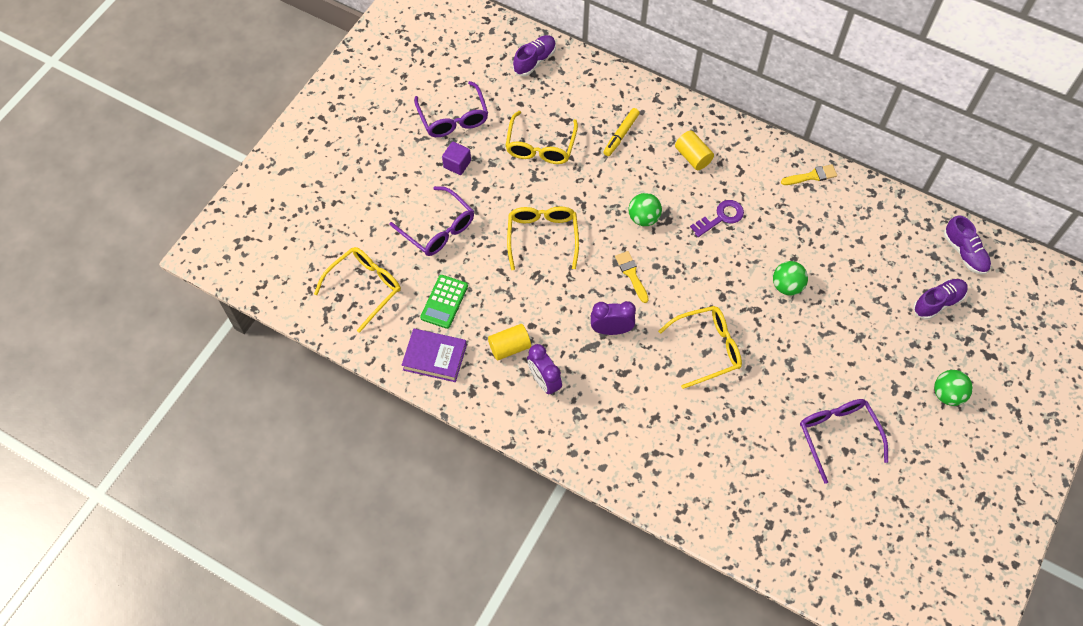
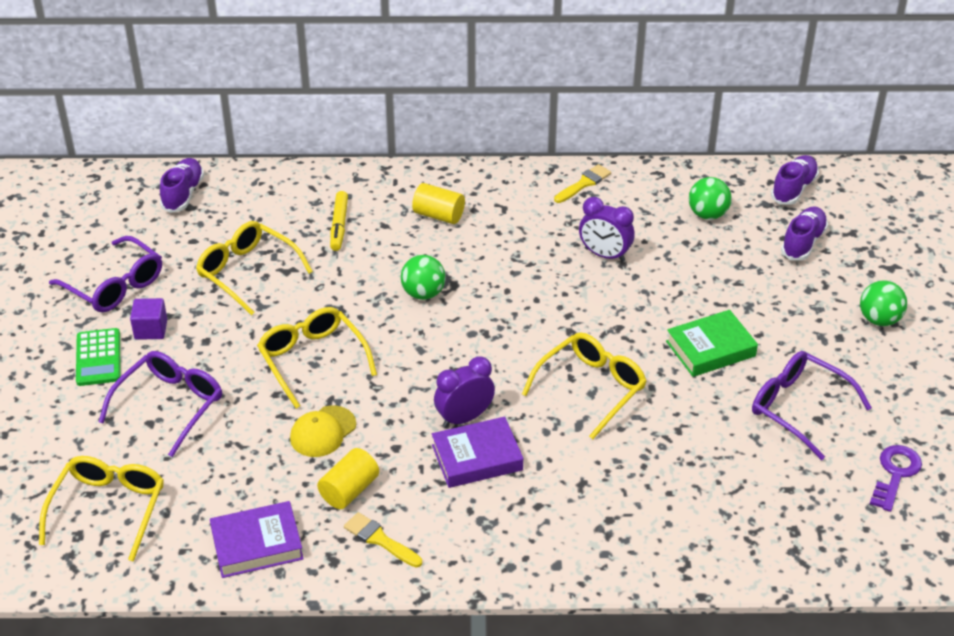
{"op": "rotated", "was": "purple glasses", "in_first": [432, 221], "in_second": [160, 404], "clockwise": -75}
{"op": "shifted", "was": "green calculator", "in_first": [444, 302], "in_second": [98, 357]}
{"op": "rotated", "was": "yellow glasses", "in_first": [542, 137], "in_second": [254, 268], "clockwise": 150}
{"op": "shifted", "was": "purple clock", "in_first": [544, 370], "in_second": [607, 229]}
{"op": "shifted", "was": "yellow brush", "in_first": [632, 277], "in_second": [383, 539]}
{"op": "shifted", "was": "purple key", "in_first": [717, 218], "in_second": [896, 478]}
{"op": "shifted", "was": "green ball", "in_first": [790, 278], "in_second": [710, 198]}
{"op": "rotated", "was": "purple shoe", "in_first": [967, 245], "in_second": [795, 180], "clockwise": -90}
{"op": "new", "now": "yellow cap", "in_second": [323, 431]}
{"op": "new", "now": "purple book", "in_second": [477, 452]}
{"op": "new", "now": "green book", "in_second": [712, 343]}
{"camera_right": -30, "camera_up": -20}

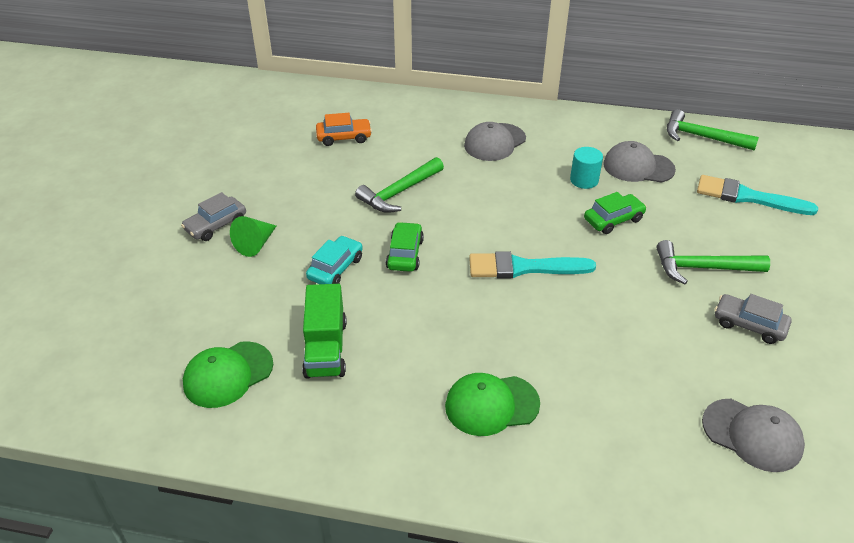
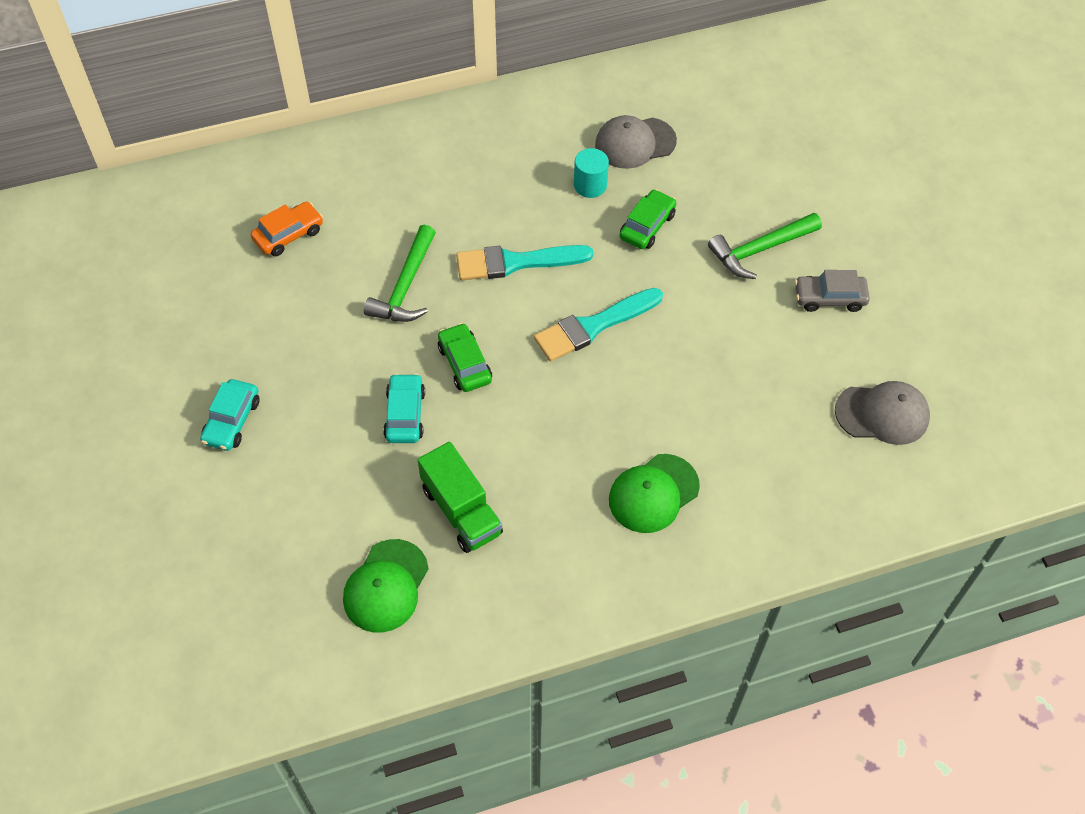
{"op": "repainted", "was": "grey car", "now": "turquoise car", "in_first": [213, 216], "in_second": [230, 415]}
{"op": "gone", "was": "green cone", "in_first": [253, 236]}
{"op": "gone", "was": "grey cap", "in_first": [495, 141]}
{"op": "gone", "was": "green hammer", "in_first": [713, 130]}
{"op": "shifted", "was": "turquoise brush", "in_first": [757, 195], "in_second": [524, 262]}
{"camera_right": -30, "camera_up": 15}

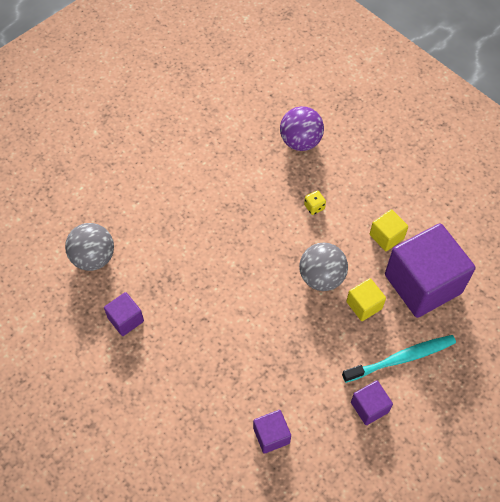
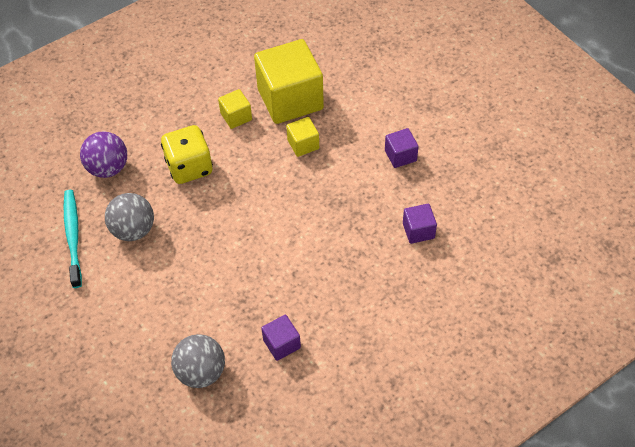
{"op": "shifted", "was": "grey ball", "in_first": [323, 267], "in_second": [129, 217]}
{"op": "scaled", "was": "yellow dice", "in_first": [315, 202], "in_second": [187, 154], "ratio": 2.41}
{"op": "shifted", "was": "turquoise toothbrush", "in_first": [399, 359], "in_second": [73, 239]}
{"op": "repainted", "was": "purple cube", "now": "yellow cube", "in_first": [430, 270], "in_second": [289, 81]}
{"camera_right": -80, "camera_up": -5}

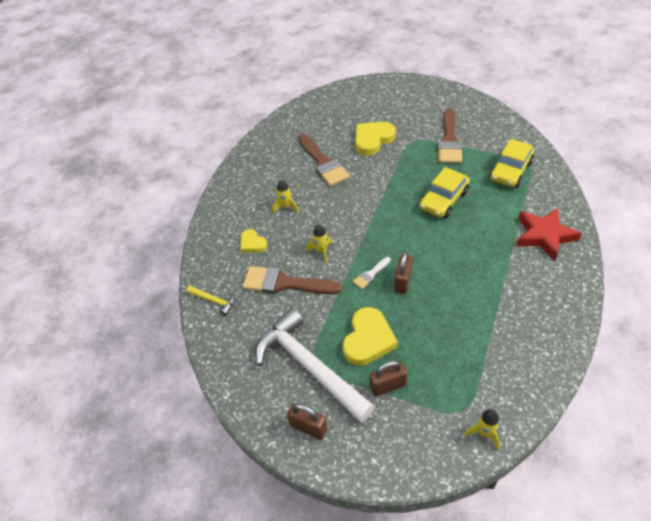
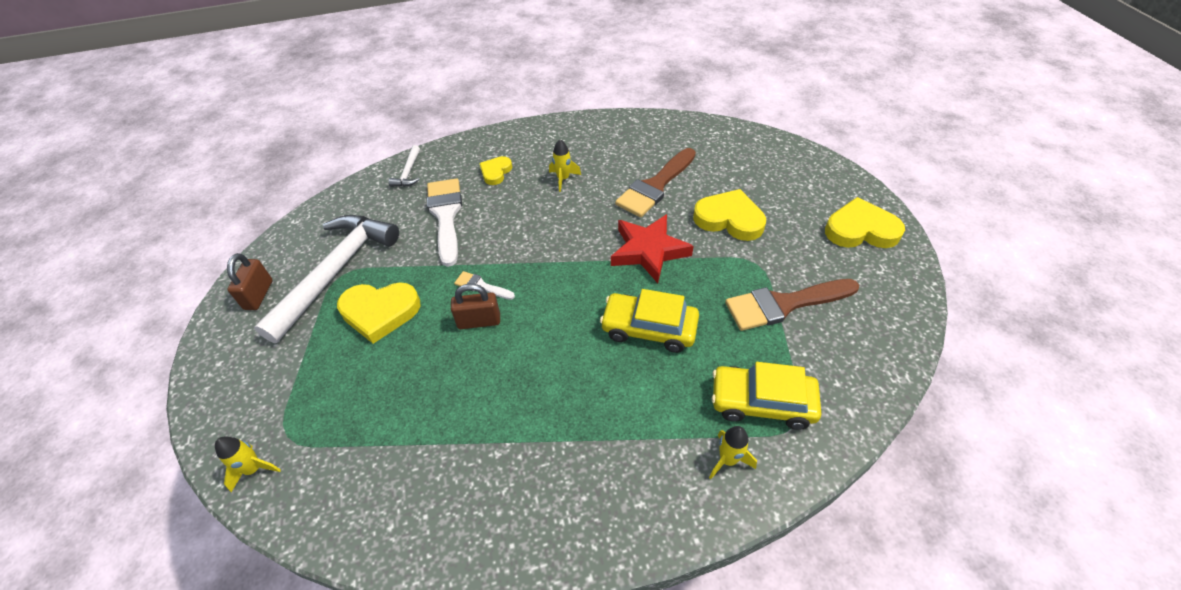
{"op": "repainted", "was": "yellow hammer", "now": "white hammer", "in_first": [210, 301], "in_second": [404, 166]}
{"op": "repainted", "was": "brown brush", "now": "white brush", "in_first": [292, 280], "in_second": [444, 222]}
{"op": "shifted", "was": "yellow rocket", "in_first": [319, 243], "in_second": [733, 452]}
{"op": "gone", "was": "brown padlock", "in_first": [388, 378]}
{"op": "shifted", "was": "red star", "in_first": [549, 234], "in_second": [652, 248]}
{"op": "new", "now": "yellow heart", "in_second": [865, 222]}
{"camera_right": 65, "camera_up": 0}

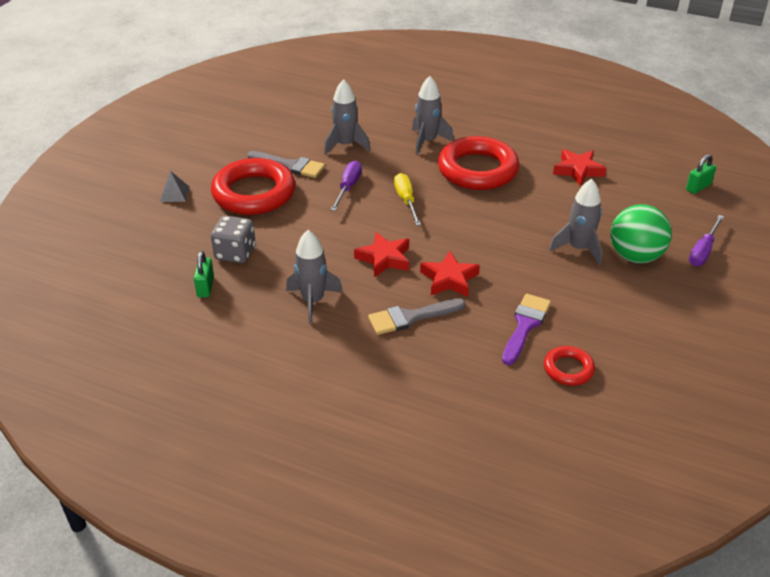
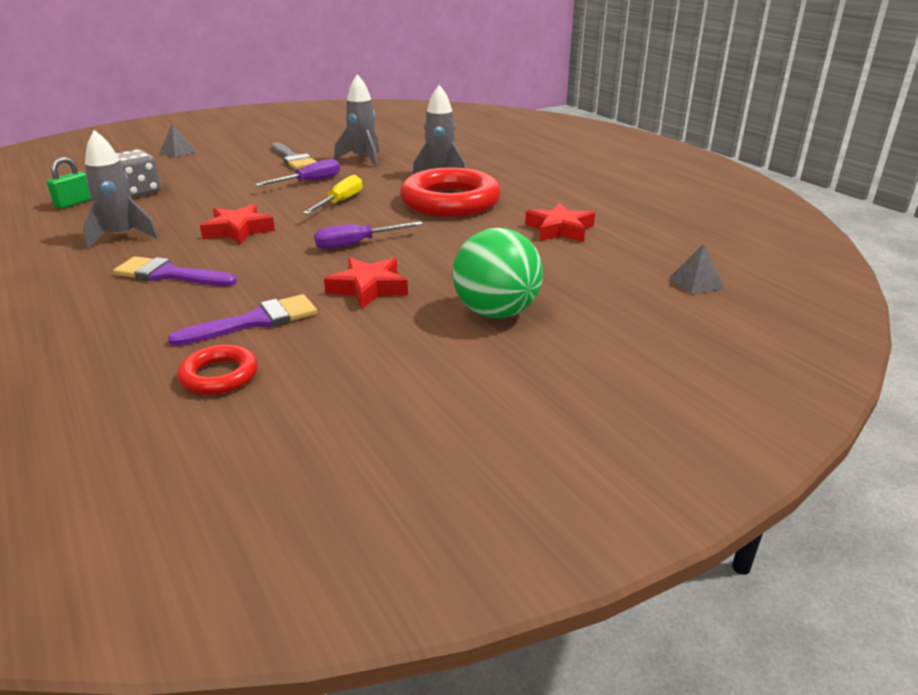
{"op": "gone", "was": "red ring", "in_first": [253, 186]}
{"op": "repainted", "was": "grey brush", "now": "purple brush", "in_first": [416, 317], "in_second": [175, 271]}
{"op": "shifted", "was": "red star", "in_first": [450, 274], "in_second": [366, 283]}
{"op": "gone", "was": "grey rocket", "in_first": [575, 222]}
{"op": "swapped", "was": "green padlock", "now": "grey pyramid", "in_first": [701, 174], "in_second": [697, 269]}
{"op": "shifted", "was": "purple screwdriver", "in_first": [706, 240], "in_second": [368, 235]}
{"camera_right": 35, "camera_up": -10}

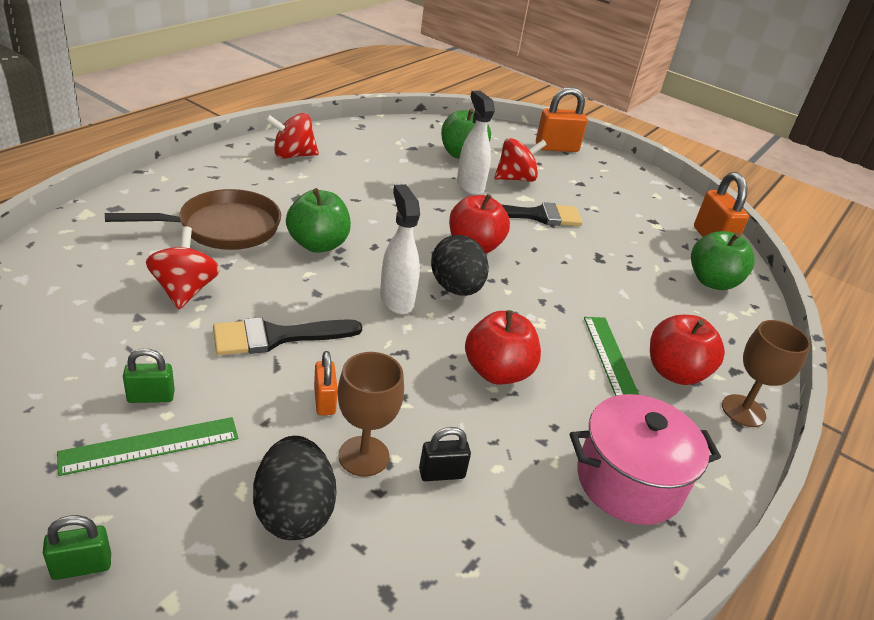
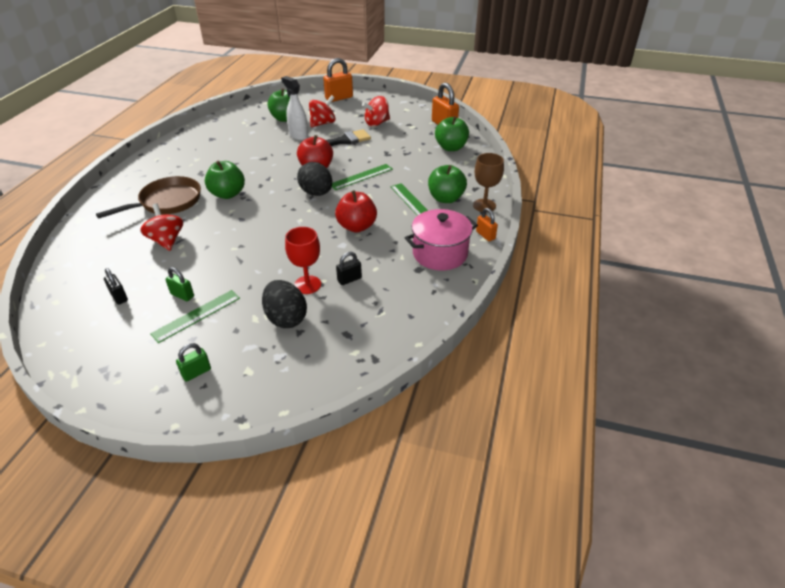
{"op": "rotated", "was": "green padlock", "in_first": [149, 375], "in_second": [180, 284], "clockwise": 60}
{"op": "gone", "was": "black brush", "in_first": [287, 336]}
{"op": "shifted", "was": "red spinning top", "in_first": [292, 136], "in_second": [376, 111]}
{"op": "shifted", "was": "orange padlock", "in_first": [326, 383], "in_second": [487, 224]}
{"op": "repainted", "was": "brown goblet", "now": "red goblet", "in_first": [370, 414], "in_second": [303, 260]}
{"op": "gone", "was": "white spray bottle", "in_first": [400, 249]}
{"op": "repainted", "was": "red apple", "now": "green apple", "in_first": [687, 350], "in_second": [447, 184]}
{"op": "new", "now": "black padlock", "in_second": [116, 286]}
{"op": "new", "now": "green ruler", "in_second": [362, 177]}
{"camera_right": -15, "camera_up": 5}

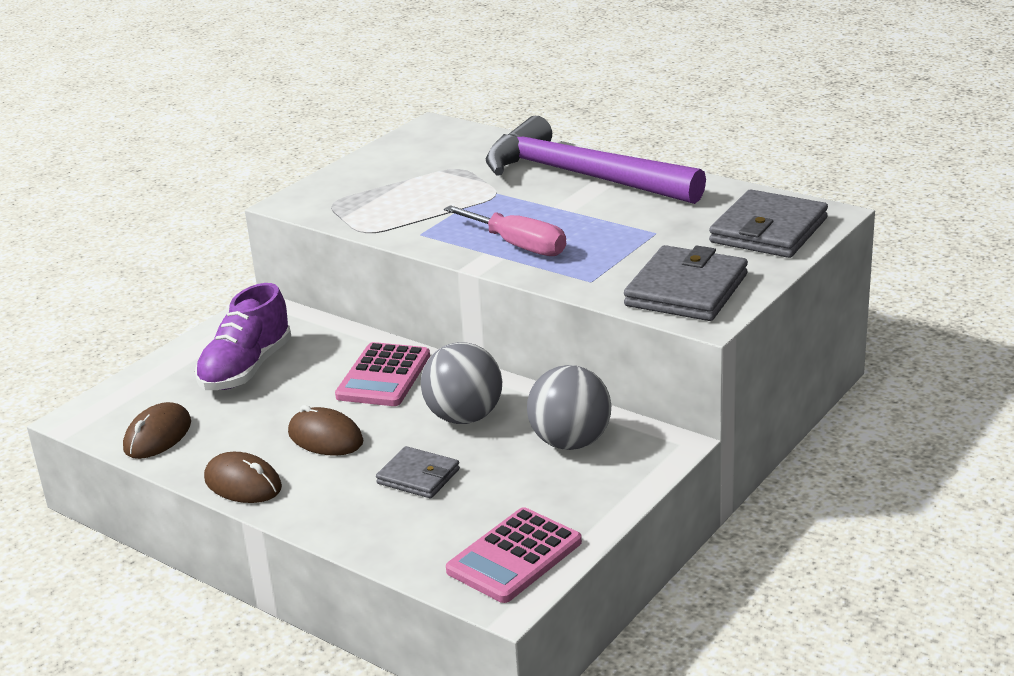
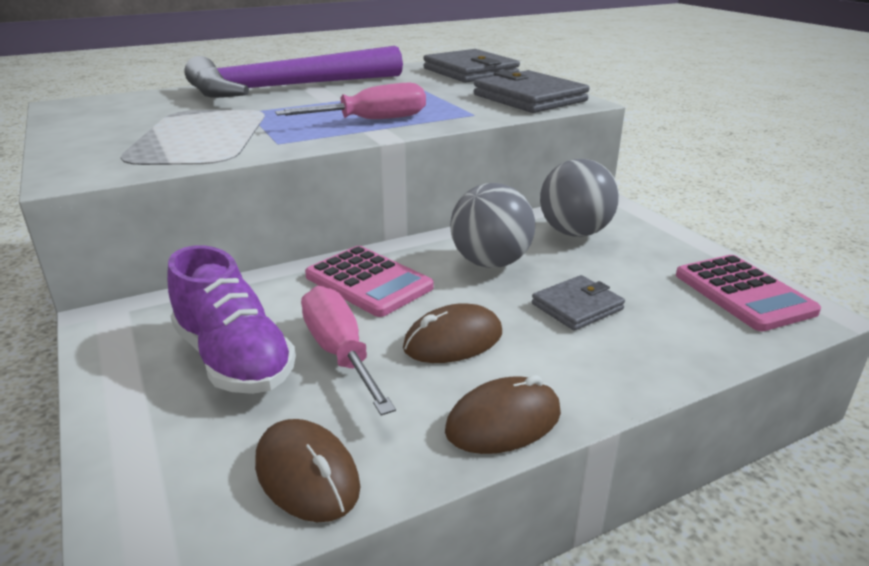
{"op": "new", "now": "pink screwdriver", "in_second": [348, 351]}
{"camera_right": -65, "camera_up": 0}

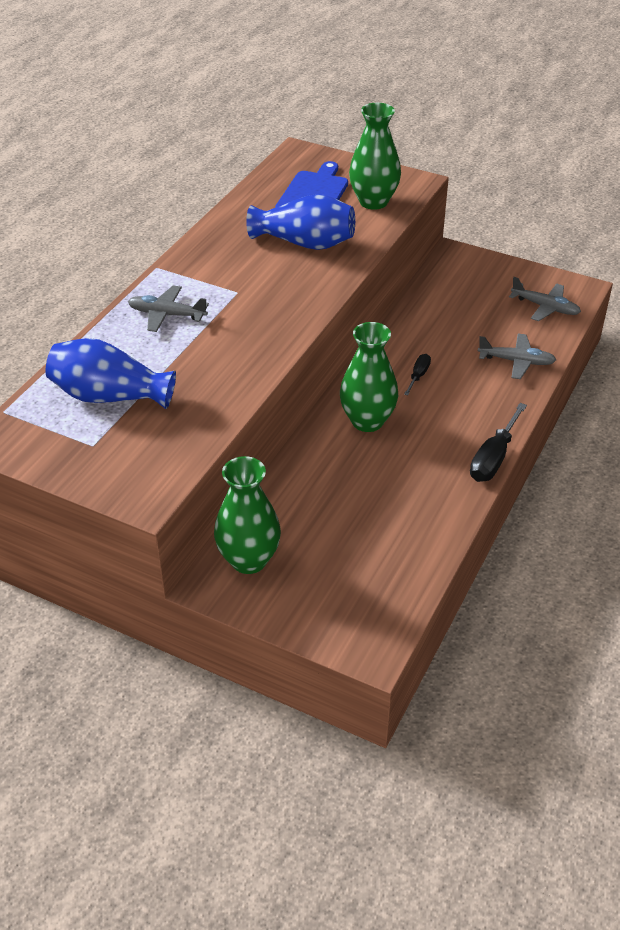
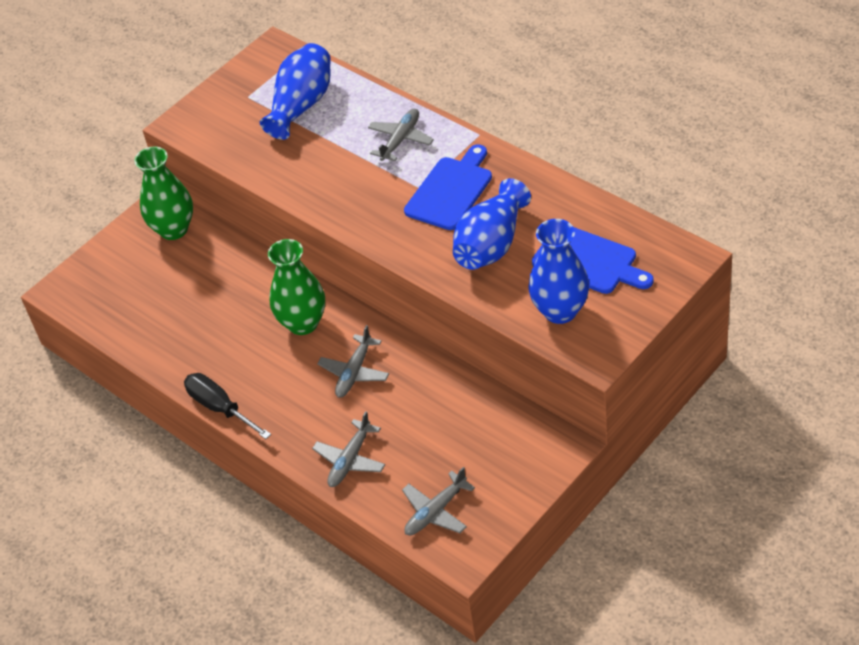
{"op": "repainted", "was": "green vase", "now": "blue vase", "in_first": [375, 156], "in_second": [558, 271]}
{"op": "swapped", "was": "black screwdriver", "now": "grey plane", "in_first": [417, 375], "in_second": [353, 361]}
{"op": "new", "now": "blue cutting board", "in_second": [448, 187]}
{"camera_right": 110, "camera_up": 5}

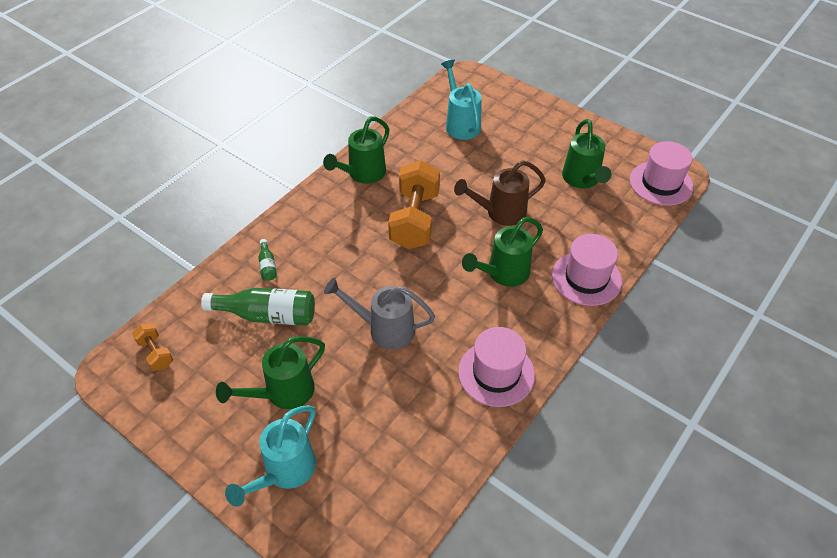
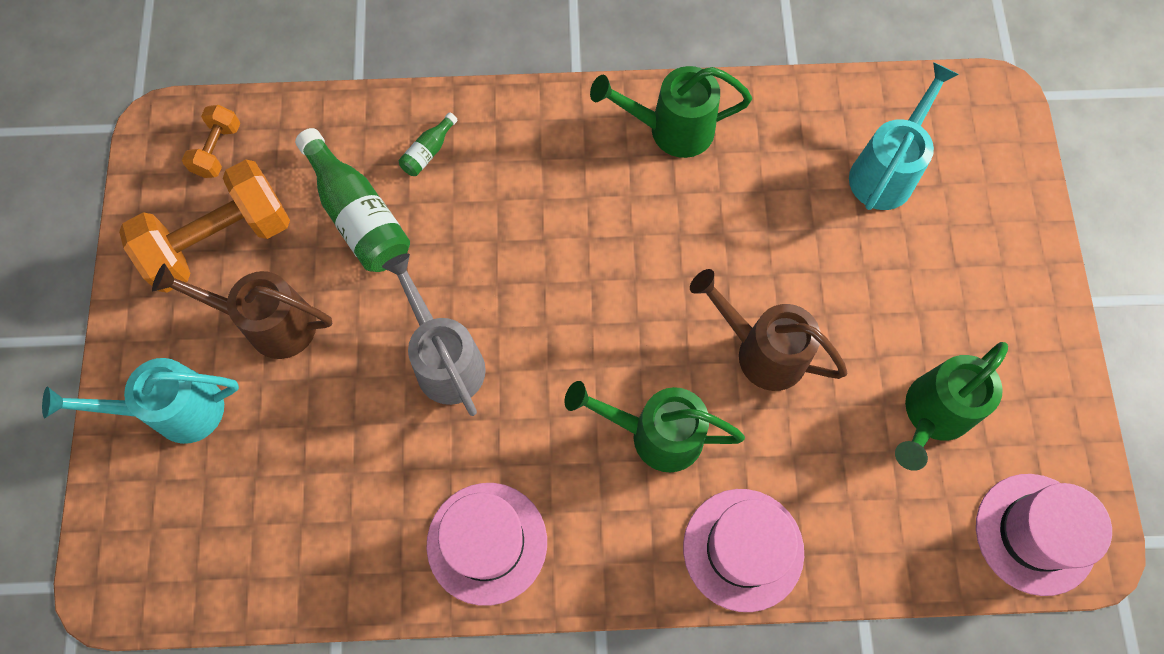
{"op": "repainted", "was": "green watering can", "now": "brown watering can", "in_first": [270, 372], "in_second": [242, 311]}
{"op": "shifted", "was": "orange dumbbell", "in_first": [414, 204], "in_second": [204, 226]}
{"camera_right": 50, "camera_up": 20}

